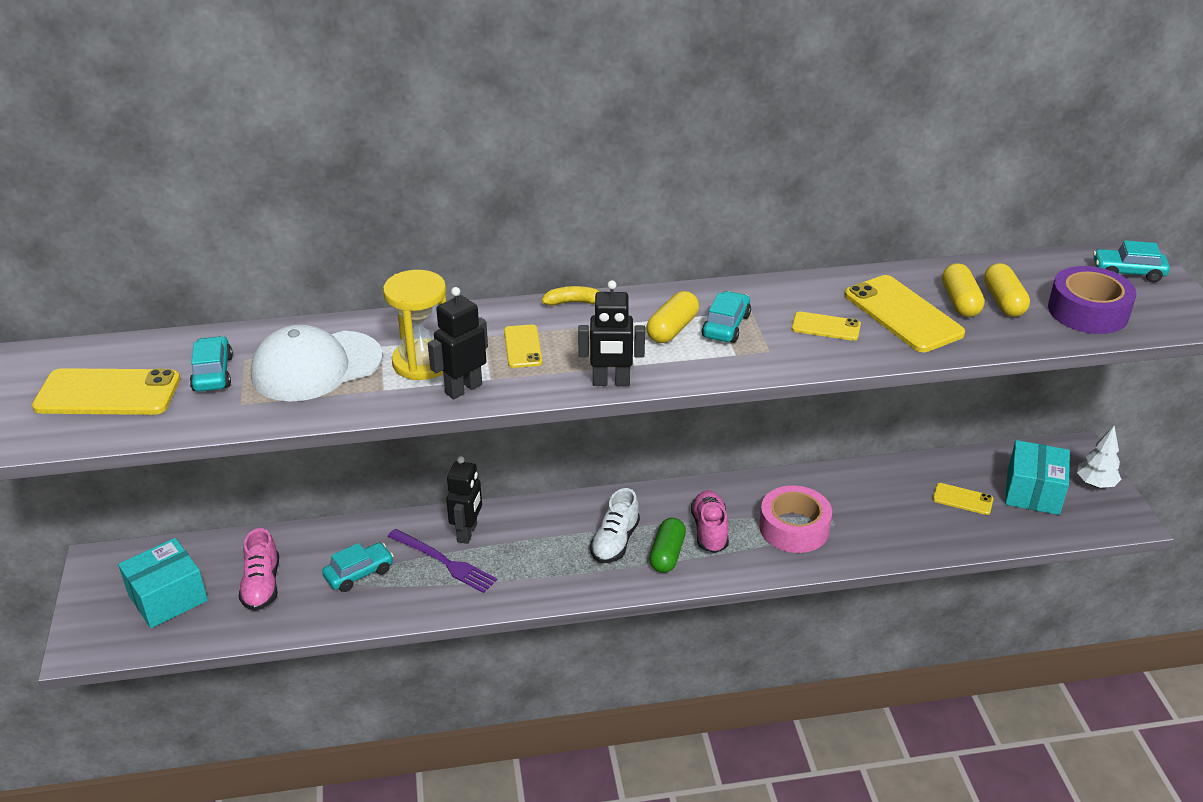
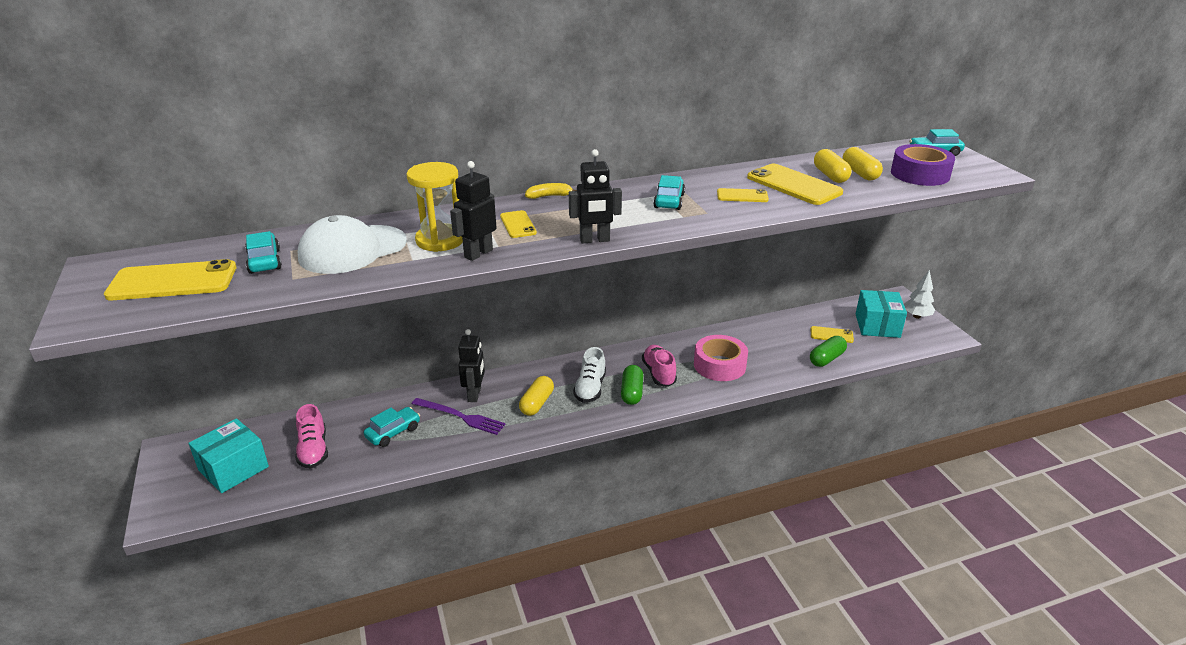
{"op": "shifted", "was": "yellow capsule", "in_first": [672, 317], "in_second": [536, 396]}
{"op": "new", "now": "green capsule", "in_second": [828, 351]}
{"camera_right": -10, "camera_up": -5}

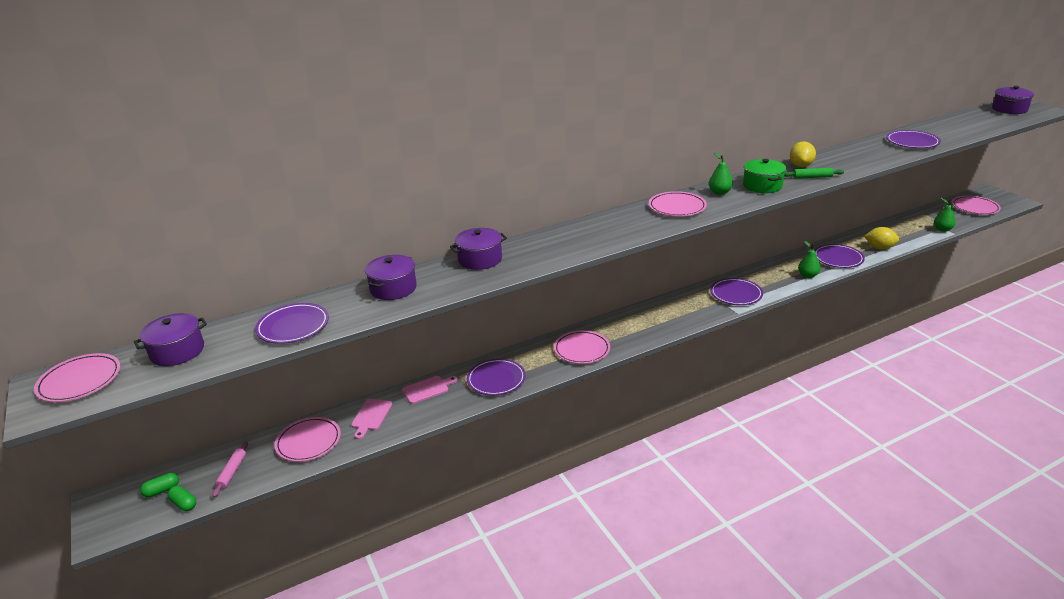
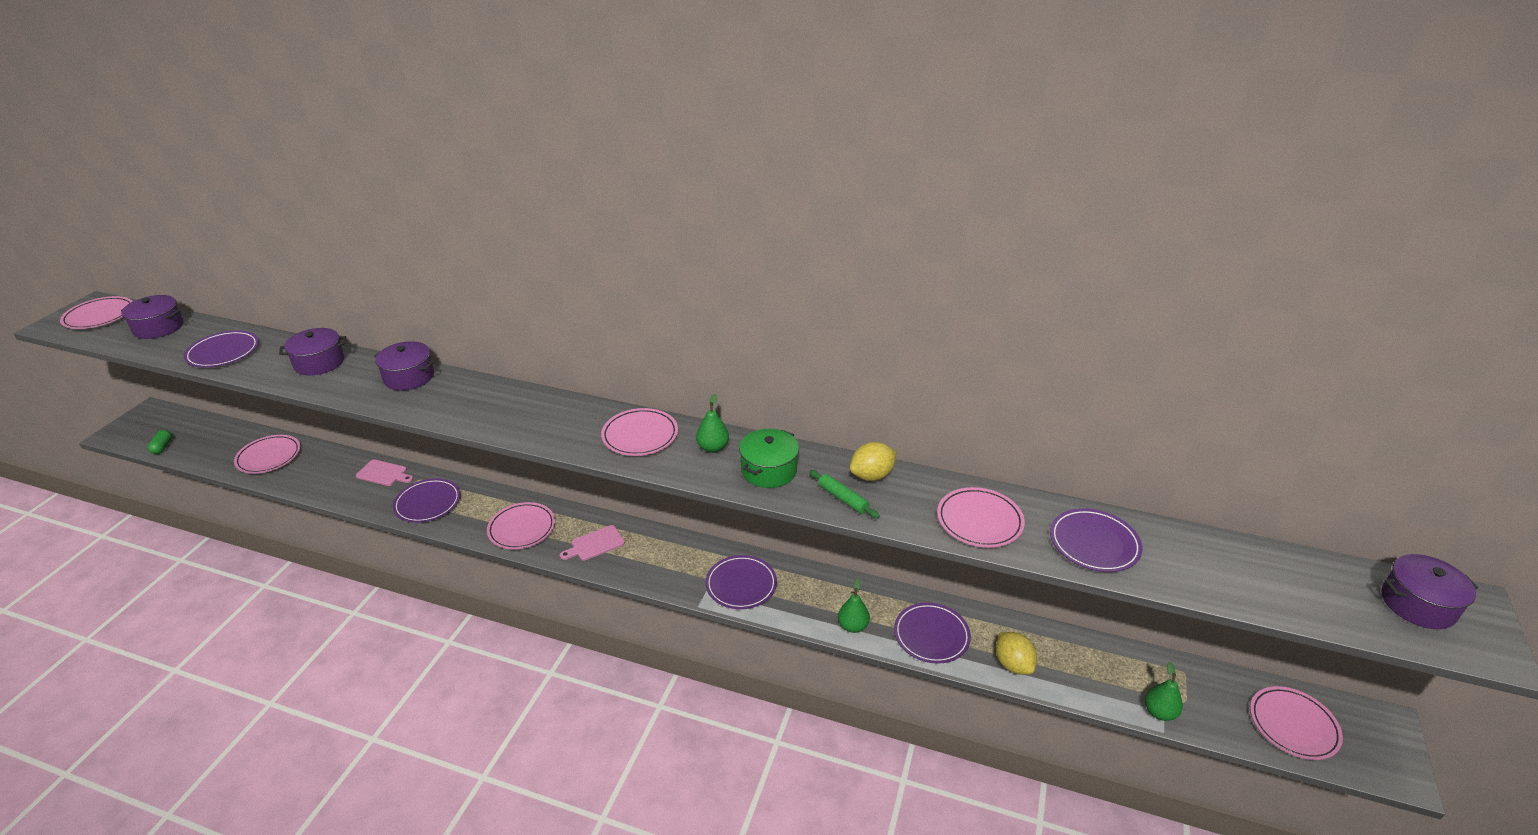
{"op": "gone", "was": "green capsule", "in_first": [159, 485]}
{"op": "gone", "was": "pink rolling pin", "in_first": [230, 469]}
{"op": "shifted", "was": "pink cutting board", "in_first": [371, 419], "in_second": [592, 543]}
{"op": "new", "now": "pink plate", "in_second": [981, 517]}
{"camera_right": 45, "camera_up": 5}

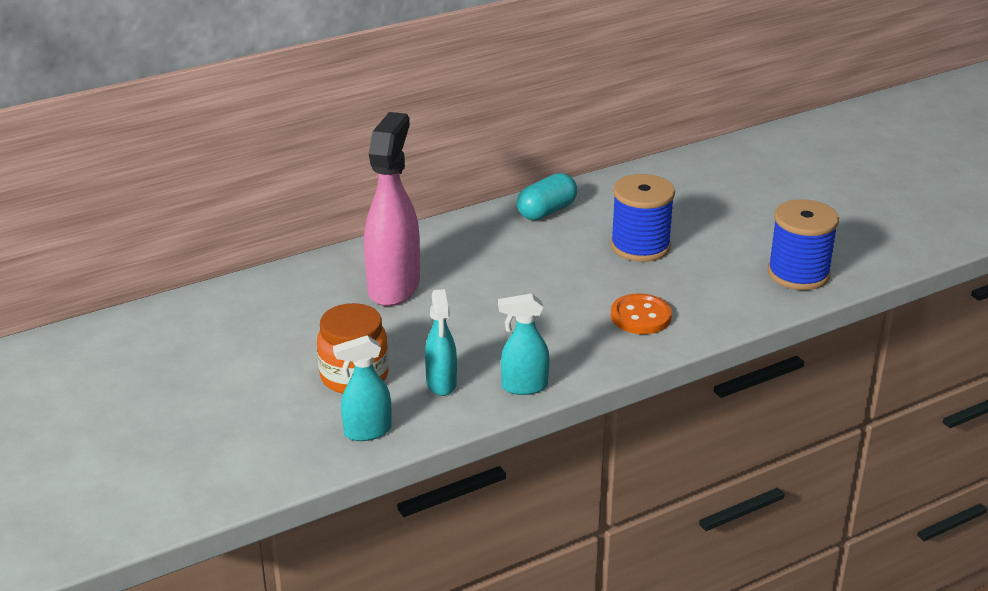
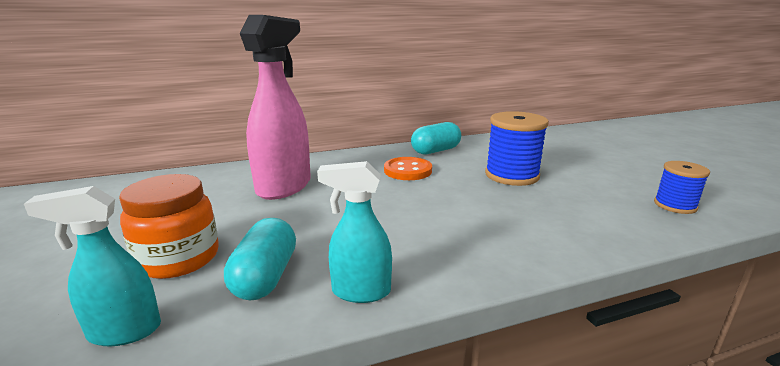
{"op": "swapped", "was": "turquoise spray bottle", "now": "turquoise capsule", "in_first": [441, 342], "in_second": [260, 259]}
{"op": "shifted", "was": "orange button", "in_first": [641, 313], "in_second": [408, 168]}
{"op": "scaled", "was": "blue spool", "in_first": [803, 244], "in_second": [682, 187], "ratio": 0.6}
{"camera_right": 10, "camera_up": -10}

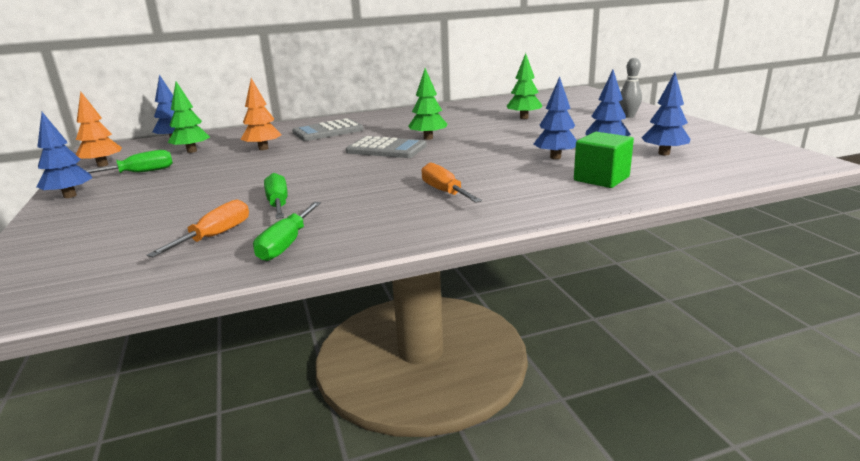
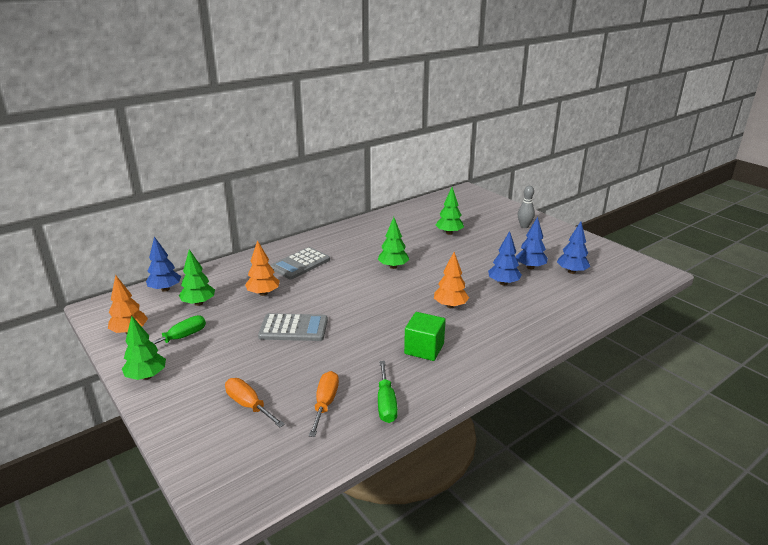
{"op": "repainted", "was": "blue tree", "now": "green tree", "in_first": [64, 155], "in_second": [144, 348]}
{"op": "gone", "was": "green screwdriver", "in_first": [275, 196]}
{"op": "shifted", "was": "grey calculator", "in_first": [386, 147], "in_second": [293, 327]}
{"op": "shifted", "was": "orange screwdriver", "in_first": [451, 182], "in_second": [255, 402]}
{"op": "shifted", "was": "green cube", "in_first": [604, 160], "in_second": [425, 336]}
{"op": "new", "now": "orange tree", "in_second": [451, 280]}
{"camera_right": -20, "camera_up": 5}

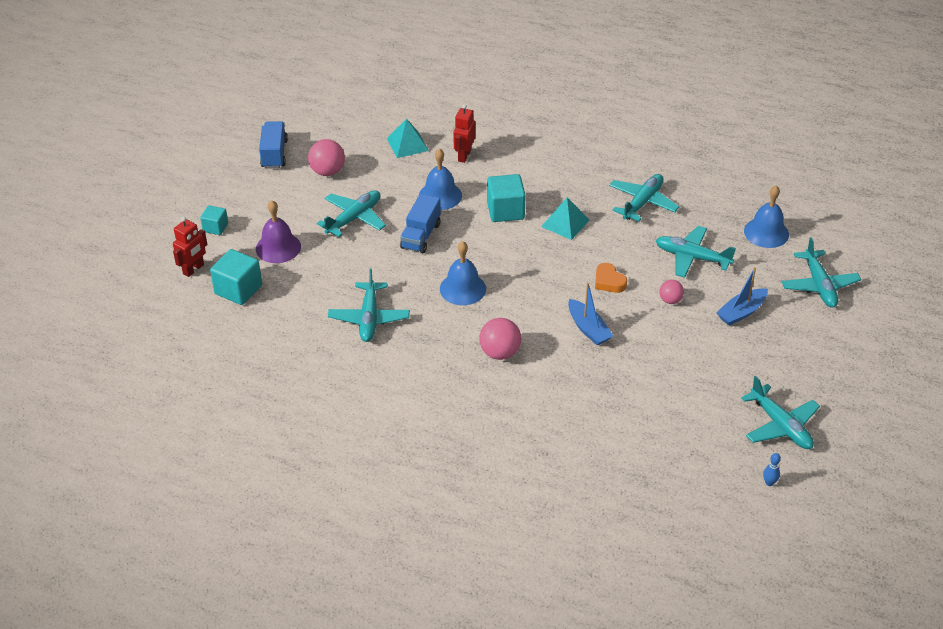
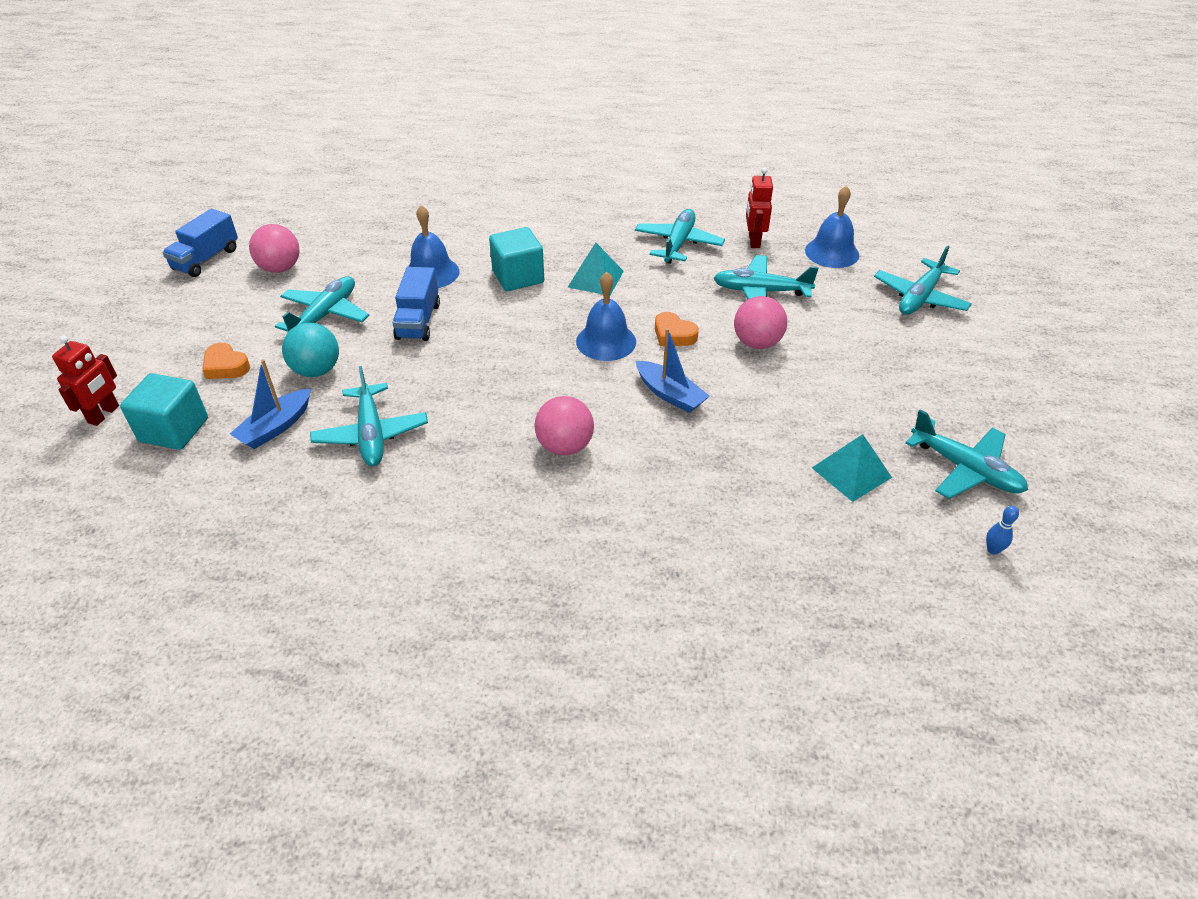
{"op": "gone", "was": "turquoise cube", "in_first": [214, 220]}
{"op": "swapped", "was": "purple bell", "now": "orange heart", "in_first": [278, 231], "in_second": [226, 361]}
{"op": "rotated", "was": "blue truck", "in_first": [273, 145], "in_second": [200, 243], "clockwise": -135}
{"op": "shifted", "was": "turquoise pyramid", "in_first": [408, 138], "in_second": [852, 468]}
{"op": "shifted", "was": "blue bell", "in_first": [463, 273], "in_second": [606, 316]}
{"op": "shifted", "was": "red robot", "in_first": [464, 133], "in_second": [759, 208]}
{"op": "scaled", "was": "pink ball", "in_first": [671, 292], "in_second": [760, 322], "ratio": 1.65}
{"op": "shifted", "was": "blue boat", "in_first": [742, 296], "in_second": [270, 404]}
{"op": "rotated", "was": "turquoise plane", "in_first": [821, 272], "in_second": [923, 280], "clockwise": 60}
{"op": "new", "now": "turquoise ball", "in_second": [310, 350]}
{"camera_right": -15, "camera_up": 0}

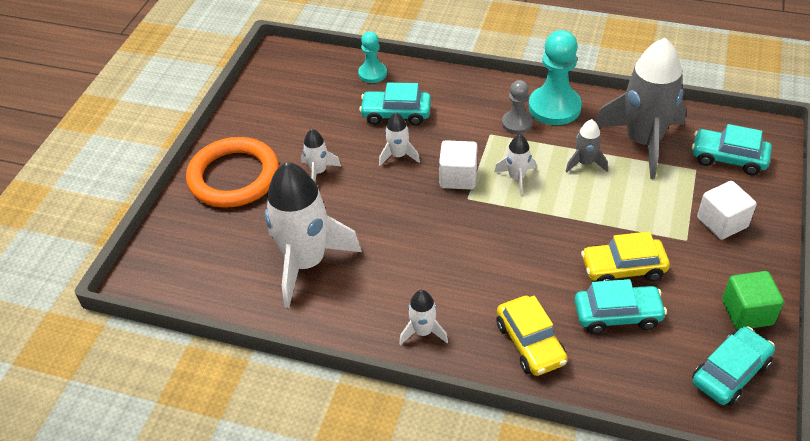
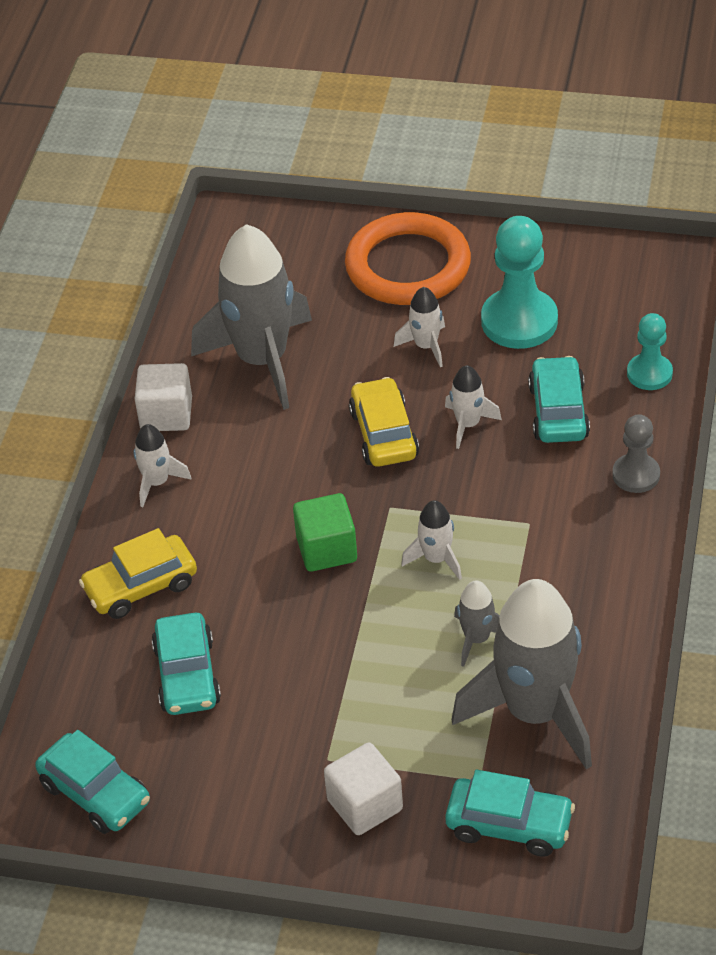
{"op": "repainted", "was": "white rocket", "now": "grey rocket", "in_first": [313, 235], "in_second": [251, 317]}
{"op": "shifted", "was": "white cube", "in_first": [458, 165], "in_second": [163, 397]}
{"op": "shifted", "was": "grey pawn", "in_first": [517, 107], "in_second": [636, 453]}
{"op": "shifted", "was": "turquoise pawn", "in_first": [555, 77], "in_second": [519, 282]}
{"op": "shifted", "was": "yellow car", "in_first": [625, 256], "in_second": [384, 422]}
{"op": "rotated", "was": "turquoise car", "in_first": [732, 149], "in_second": [510, 813], "clockwise": 90}
{"op": "shifted", "was": "green cube", "in_first": [753, 300], "in_second": [325, 532]}
{"camera_right": 85, "camera_up": 0}

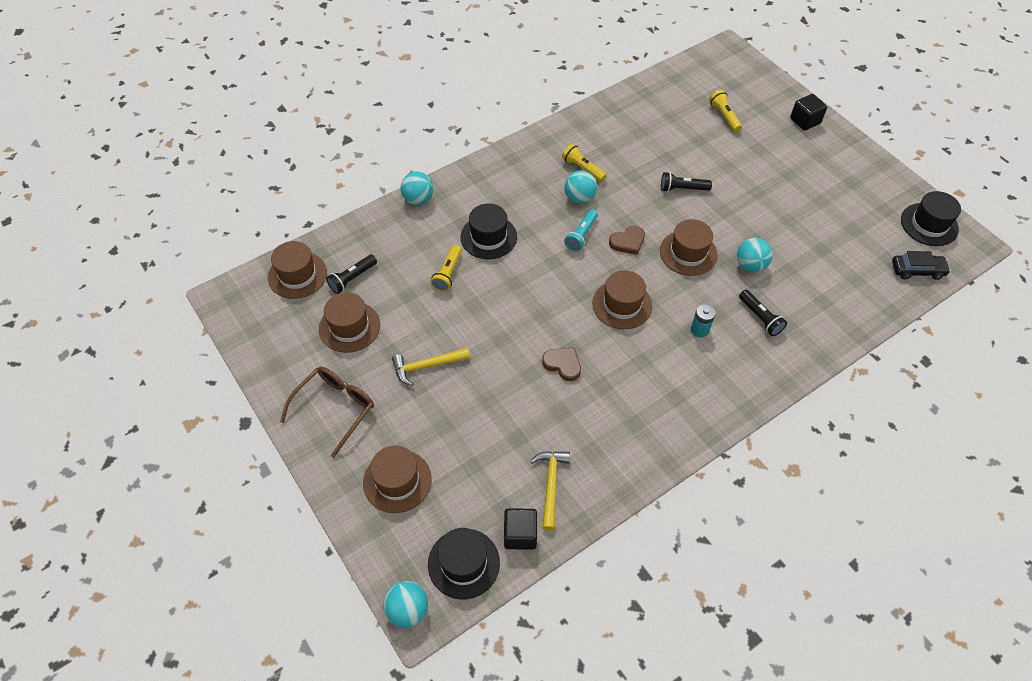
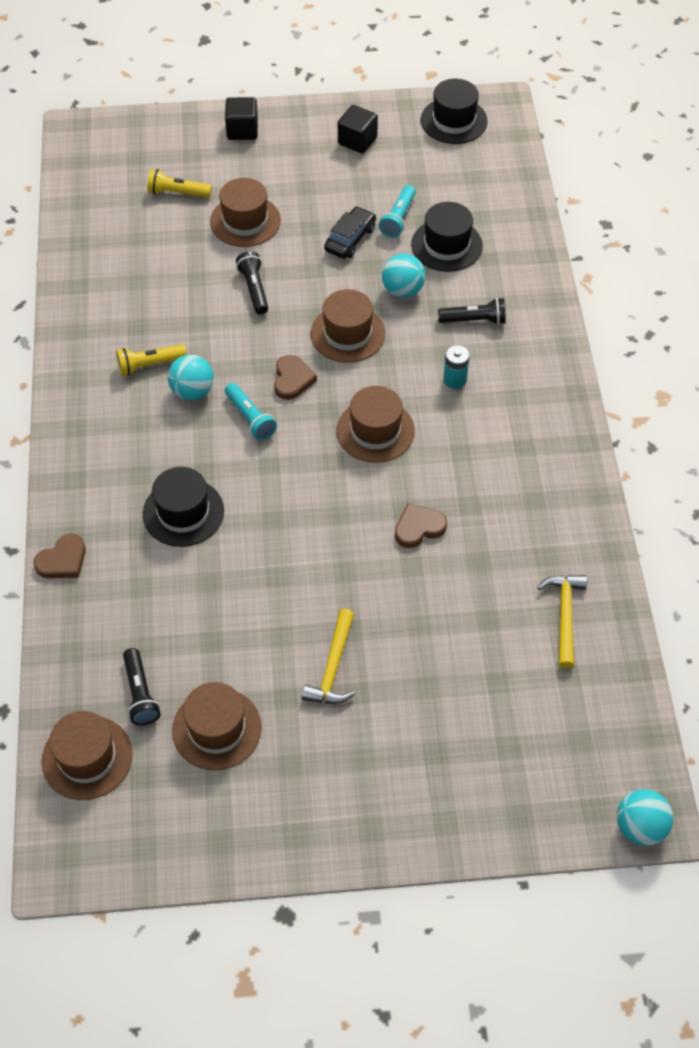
{"op": "gone", "was": "brown glasses", "in_first": [327, 412]}
{"op": "shifted", "was": "brown hat", "in_first": [397, 479], "in_second": [245, 212]}
{"op": "swapped", "was": "turquoise ball", "now": "brown heart", "in_first": [417, 188], "in_second": [60, 556]}
{"op": "shifted", "was": "black hat", "in_first": [464, 564], "in_second": [447, 237]}
{"op": "gone", "was": "yellow flashlight", "in_first": [446, 268]}
{"op": "shifted", "was": "black cube", "in_first": [520, 529], "in_second": [358, 129]}
{"op": "rotated", "was": "yellow hammer", "in_first": [550, 491], "in_second": [562, 622], "clockwise": 60}
{"op": "rotated", "was": "black flashlight", "in_first": [686, 182], "in_second": [252, 282], "clockwise": 135}
{"op": "shifted", "was": "black car", "in_first": [921, 265], "in_second": [350, 232]}
{"op": "new", "now": "turquoise flashlight", "in_second": [397, 211]}
{"camera_right": -60, "camera_up": 0}

